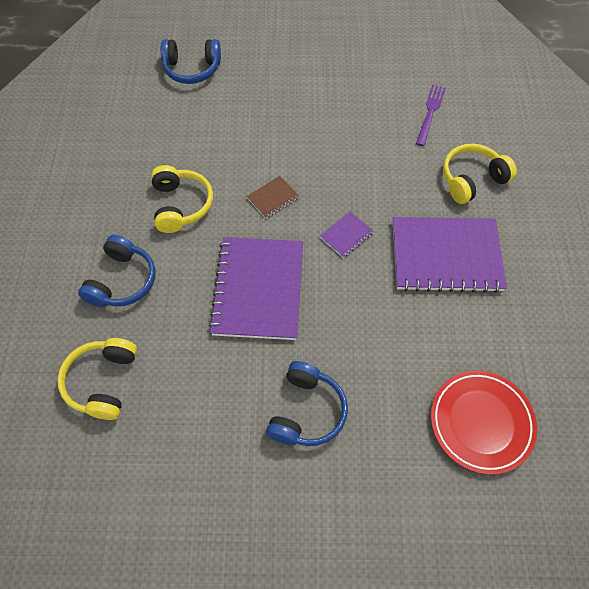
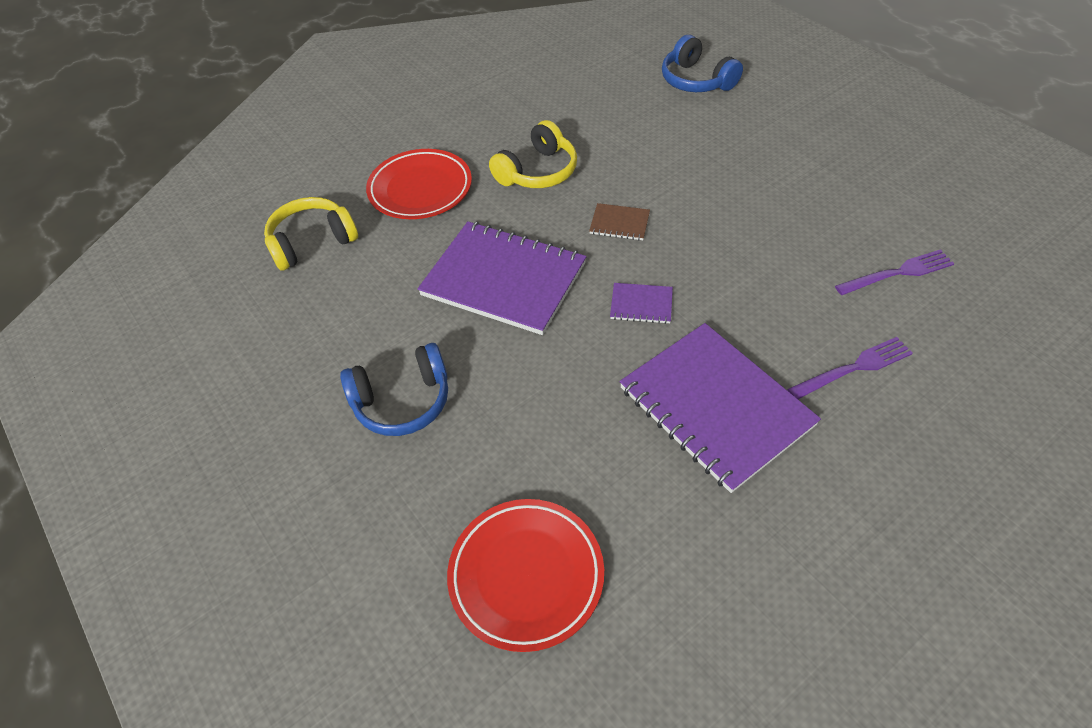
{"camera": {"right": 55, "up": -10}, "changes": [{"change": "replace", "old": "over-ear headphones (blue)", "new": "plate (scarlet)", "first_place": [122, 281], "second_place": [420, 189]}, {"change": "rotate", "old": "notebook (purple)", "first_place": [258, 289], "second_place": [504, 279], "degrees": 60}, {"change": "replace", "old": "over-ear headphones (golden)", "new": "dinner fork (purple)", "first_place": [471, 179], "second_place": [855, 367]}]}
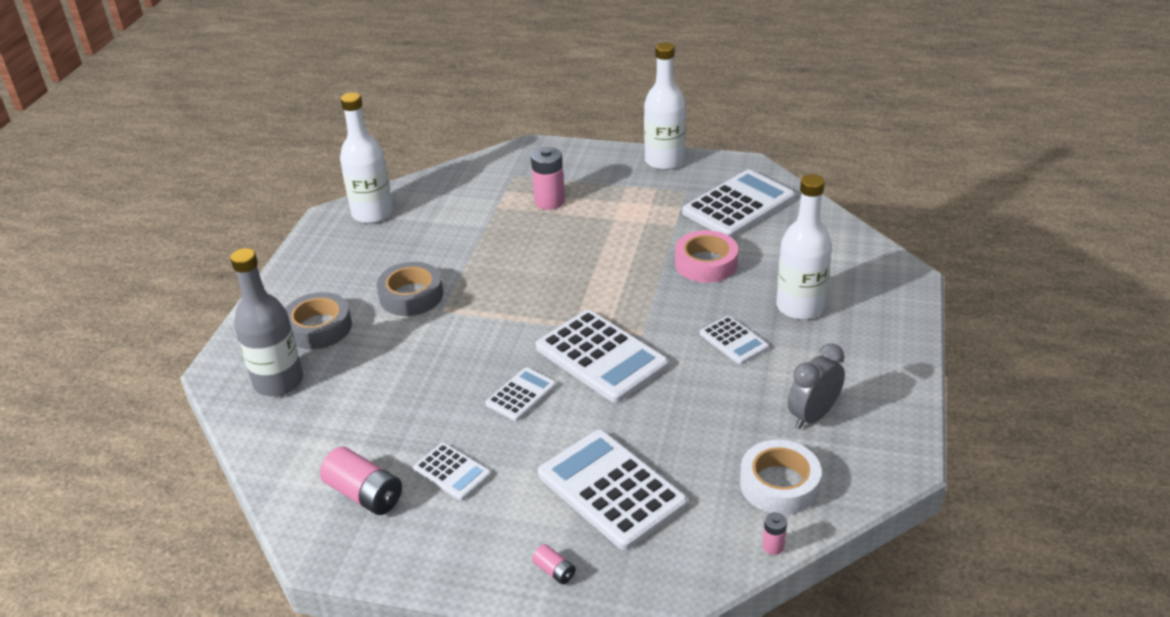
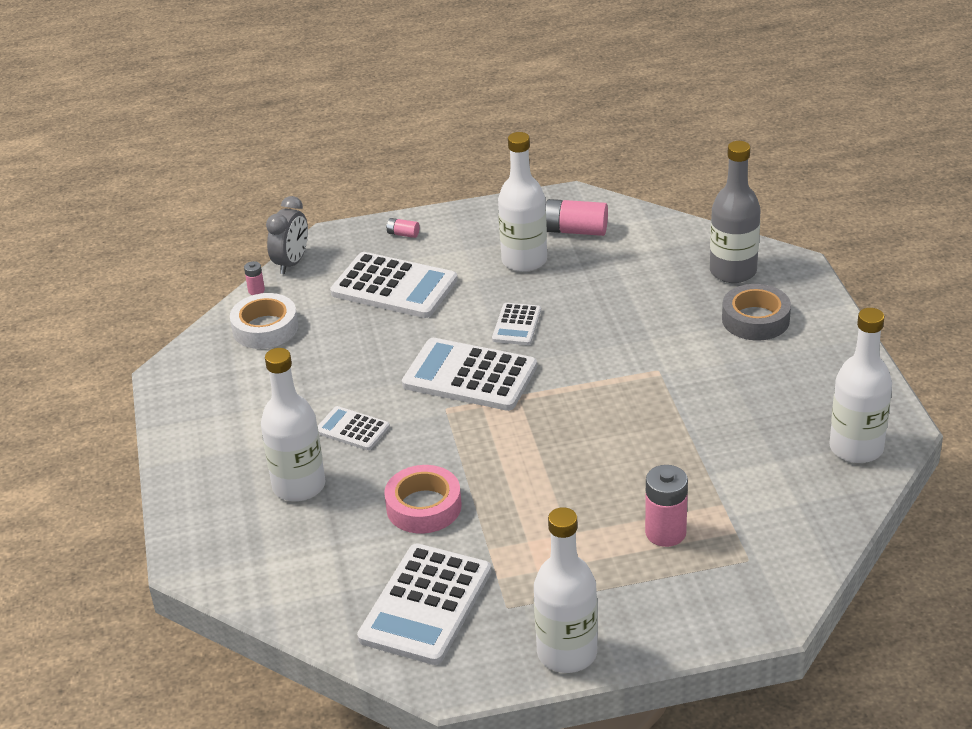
{"camera": {"right": 155, "up": 0}, "changes": [{"change": "delete", "old": "tape (gray)", "first_place": [411, 296]}, {"change": "replace", "old": "calculator (snow-white)", "new": "drink bottle (snow-white)", "first_place": [452, 472], "second_place": [524, 260]}, {"change": "move", "old": "clock (gray)", "first_place": [812, 416], "second_place": [292, 263]}]}
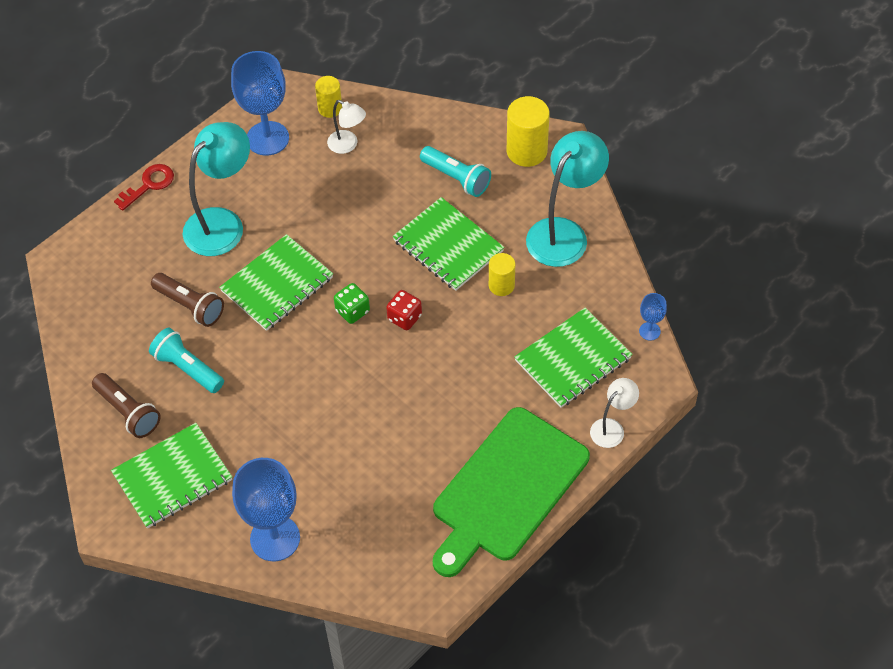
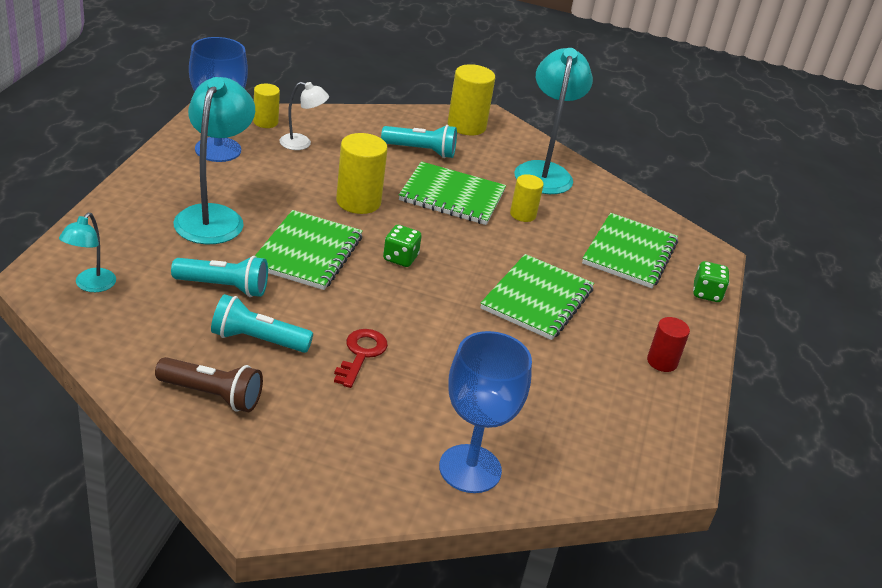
{"camera": {"right": -35, "up": -20}, "changes": [{"change": "move", "old": "notebook (leaf-green)", "first_place": [172, 477], "second_place": [537, 299]}, {"change": "move", "old": "latchkey (scarlet)", "first_place": [149, 185], "second_place": [361, 354]}, {"change": "recolor", "old": "torch (brown)", "new": "torch (turquoise)", "first_place": [190, 306], "second_place": [224, 287]}, {"change": "delete", "old": "dice (scarlet)", "first_place": [404, 318]}, {"change": "replace", "old": "cutting board (leaf-green)", "new": "solid cylinder (scarlet)", "first_place": [507, 489], "second_place": [662, 362]}, {"change": "replace", "old": "reading lamp (snow-white)", "new": "dice (leaf-green)", "first_place": [612, 428], "second_place": [706, 293]}, {"change": "delete", "old": "goblet (blue)", "first_place": [649, 331]}, {"change": "insert", "new": "reading lamp (turquoise)", "second_place": [91, 285]}, {"change": "insert", "new": "solid cylinder (golden)", "second_place": [358, 202]}]}
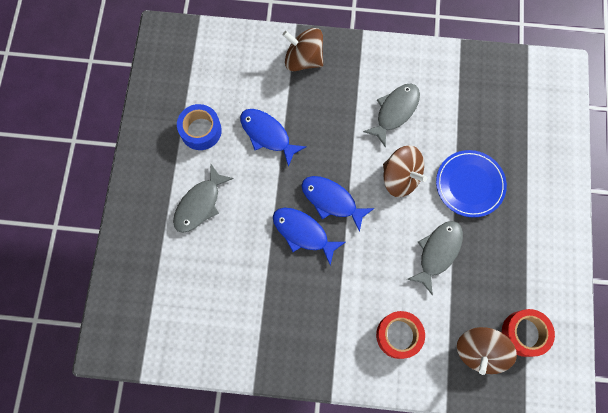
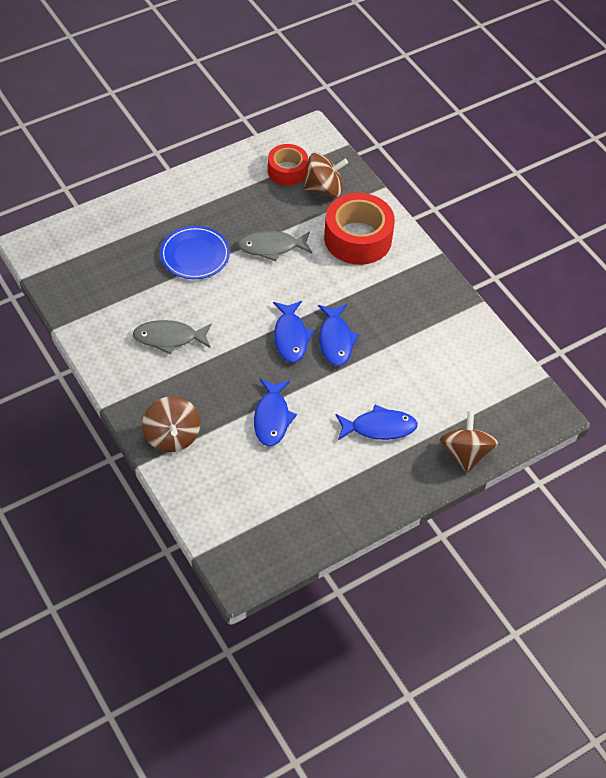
{"camera": {"right": -130, "up": -20}, "changes": [{"change": "recolor", "old": "fish (gray)", "new": "fish (blue)", "first_place": [200, 204], "second_place": [379, 427]}, {"change": "delete", "old": "tape (blue)", "first_place": [201, 130]}, {"change": "resize", "old": "tape (scarlet)", "first_place": [398, 335], "second_place": [358, 238], "factor": 1.64}, {"change": "move", "old": "spinning top (brown)", "first_place": [400, 177], "second_place": [465, 453]}]}
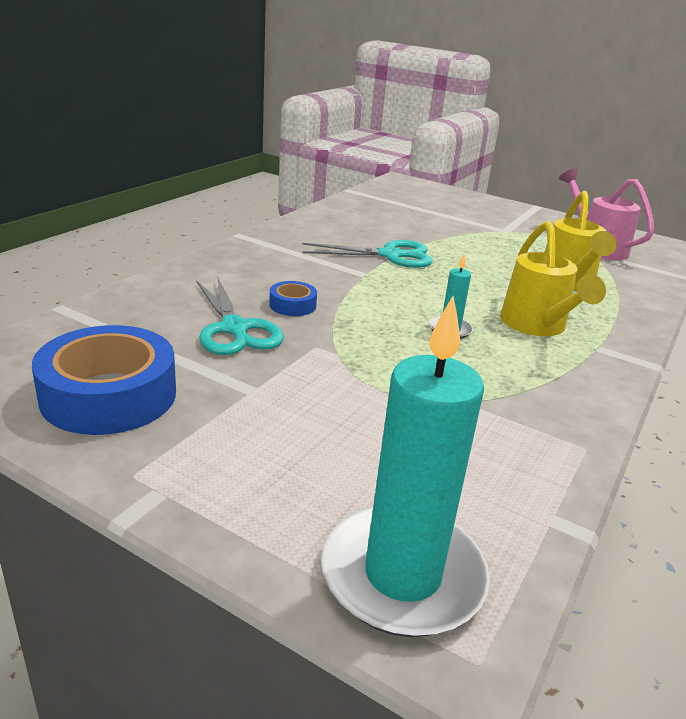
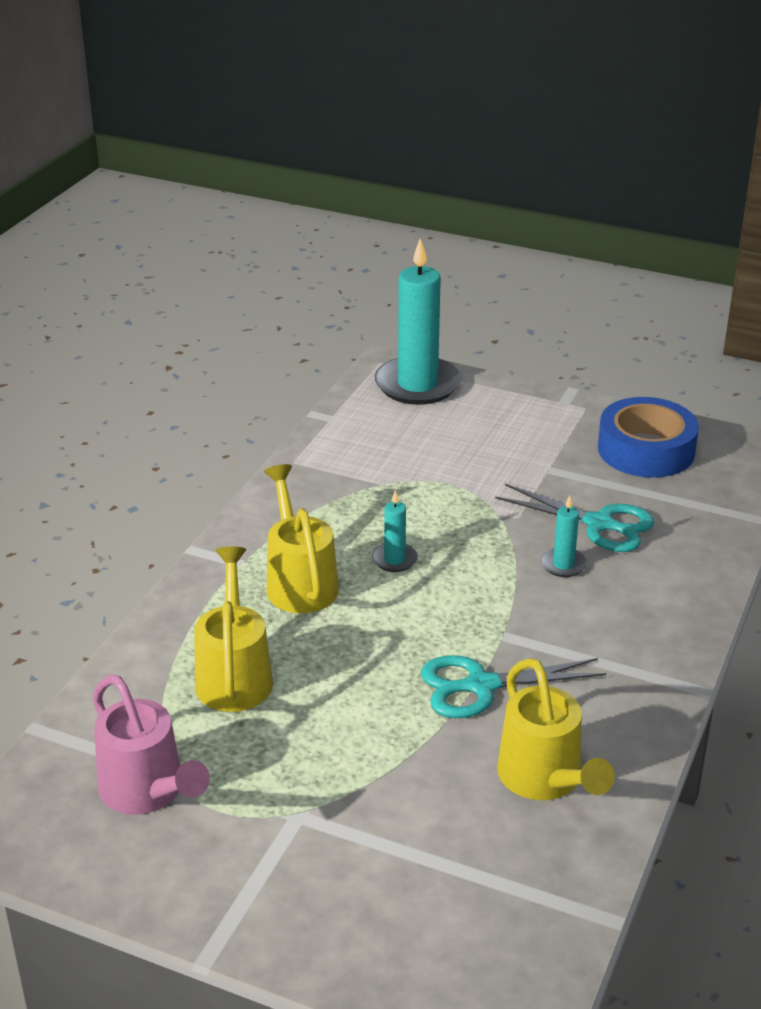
{"camera": {"right": 175, "up": 5}, "changes": [{"change": "rotate", "old": "scissors (turquoise)", "first_place": [235, 329], "second_place": [599, 524], "degrees": 150}, {"change": "replace", "old": "tape (blue)", "new": "pillar candle (turquoise)", "first_place": [292, 305], "second_place": [563, 564]}, {"change": "insert", "new": "watering pot (golden)", "second_place": [545, 780]}]}
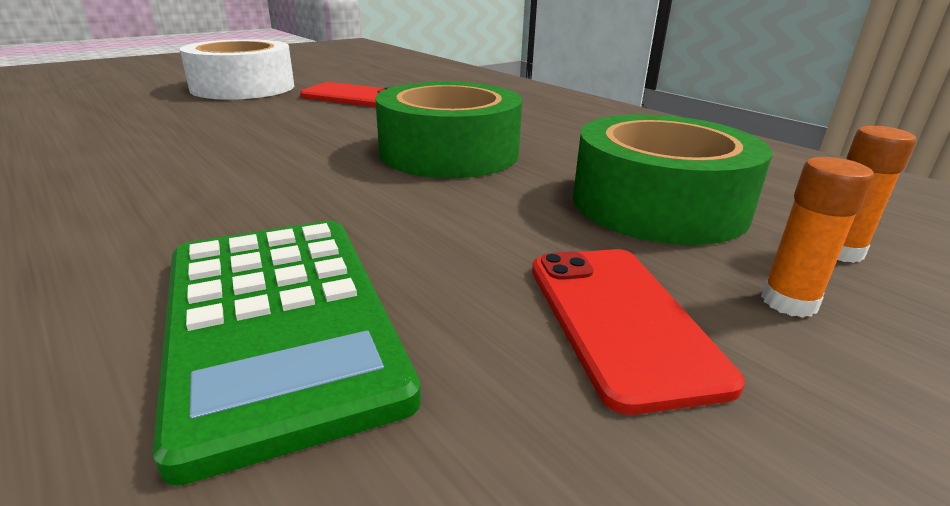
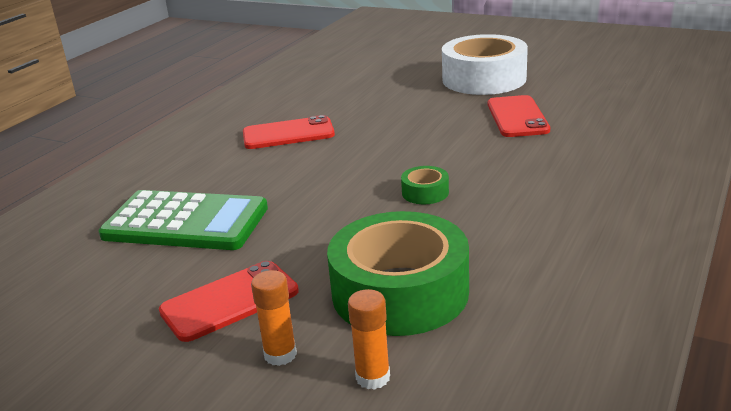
{"camera": {"right": 70, "up": 0}, "changes": [{"change": "rotate", "old": "calculator (leaf-green)", "first_place": [278, 323], "second_place": [185, 222], "degrees": -120}, {"change": "resize", "old": "tape (leaf-green)", "first_place": [449, 152], "second_place": [425, 192], "factor": 0.42}, {"change": "insert", "new": "mobile phone (scarlet)", "second_place": [288, 134]}]}
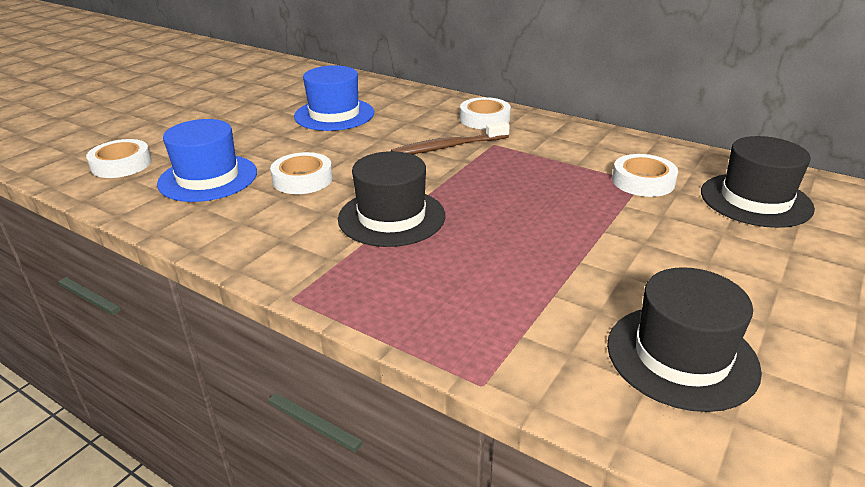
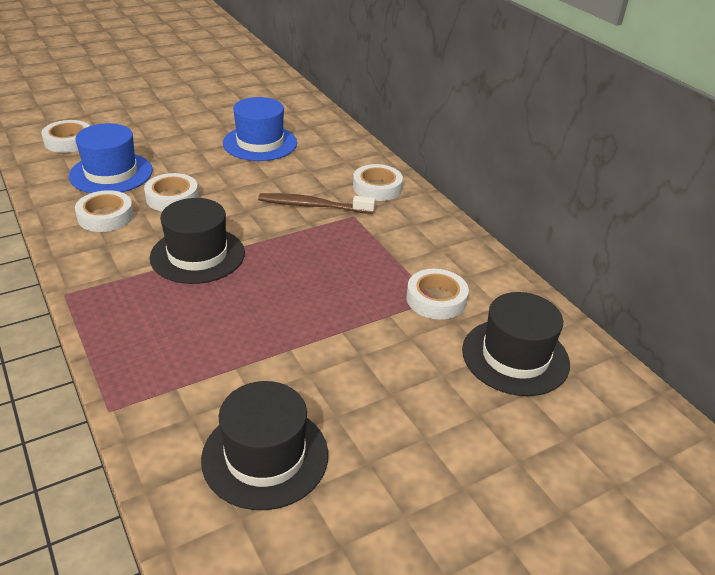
{"camera": {"right": 25, "up": 5}, "changes": [{"change": "insert", "new": "tape (snow-white)", "second_place": [105, 216]}]}
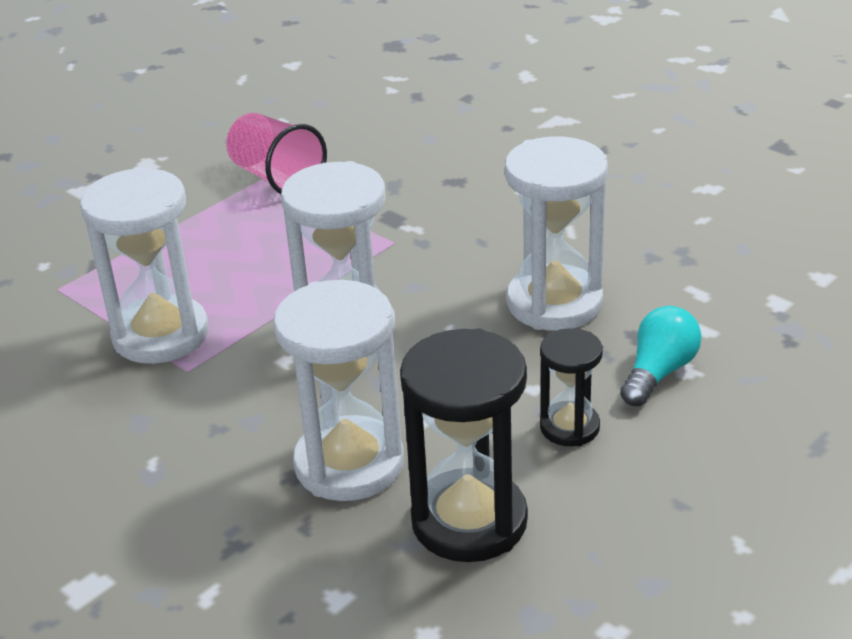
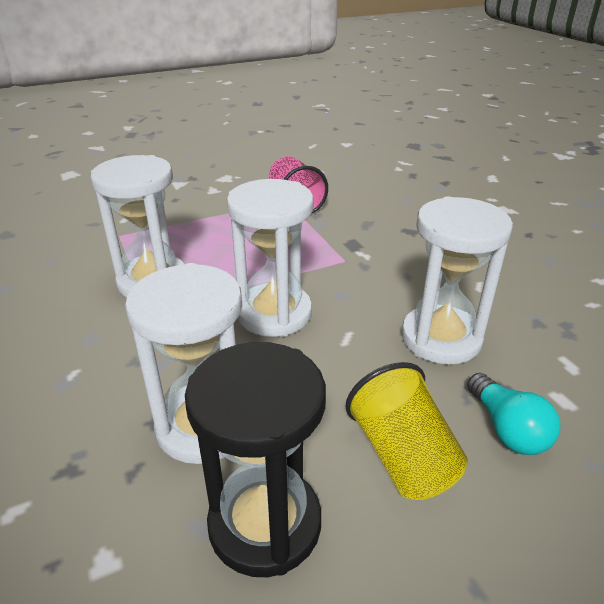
{"camera": {"right": 20, "up": 0}, "changes": [{"change": "replace", "old": "hourglass (black)", "new": "cup (golden)", "first_place": [569, 427], "second_place": [403, 456]}, {"change": "rotate", "old": "lightbulb (turquoise)", "first_place": [659, 372], "second_place": [507, 429], "degrees": 105}]}
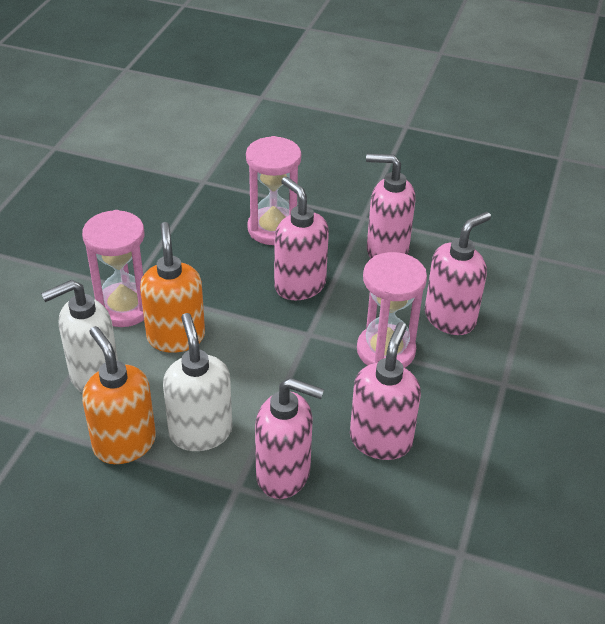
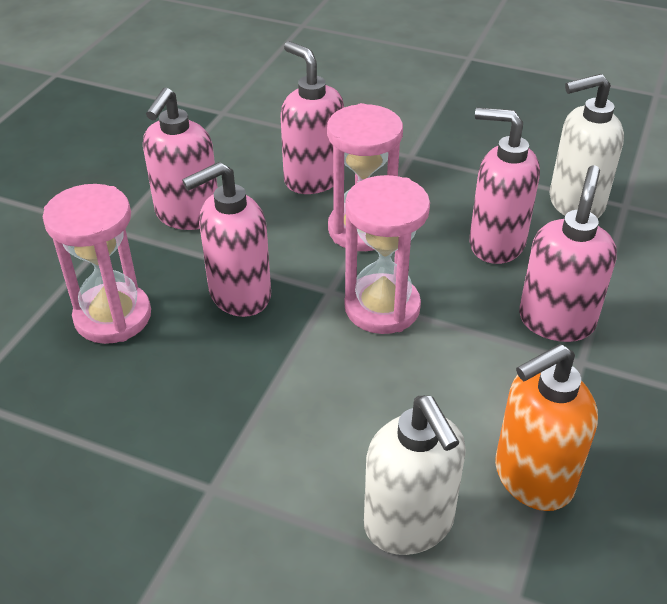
{"camera": {"right": -85, "up": 0}, "changes": [{"change": "move", "old": "hourglass (rose-pink)", "first_place": [124, 307], "second_place": [382, 307]}, {"change": "delete", "old": "pump bottle (orange-coloured)", "first_place": [176, 337]}, {"change": "move", "old": "pump bottle (snow-white)", "first_place": [200, 432], "second_place": [575, 203]}]}
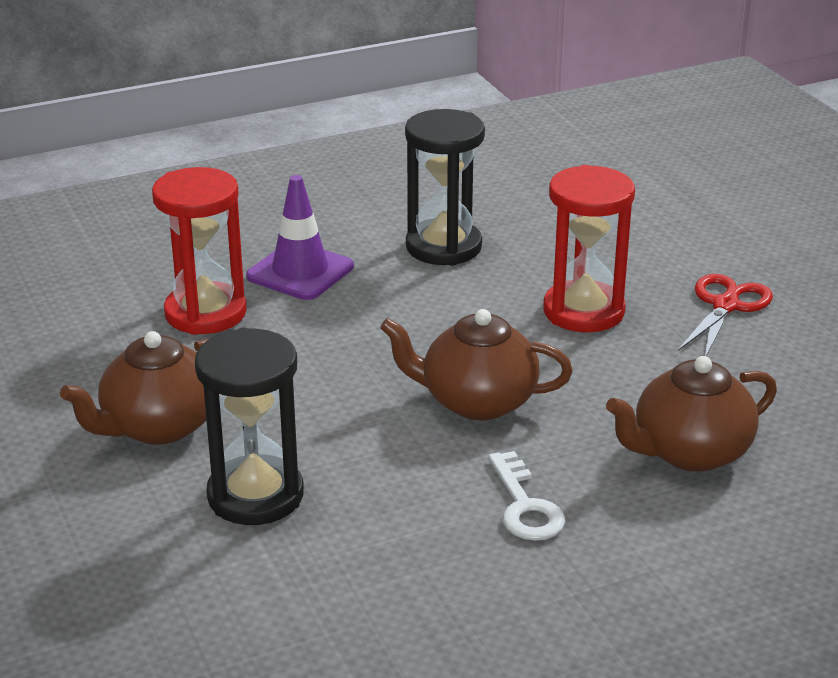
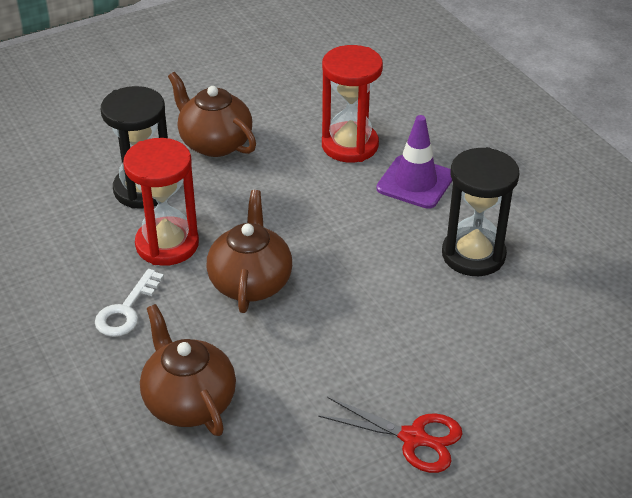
{"camera": {"right": 85, "up": 10}, "changes": [{"change": "rotate", "old": "latchkey (snow-white)", "first_place": [525, 506], "second_place": [126, 310], "degrees": -45}, {"change": "move", "old": "hourglass (scarlet)", "first_place": [583, 311], "second_place": [167, 244]}]}
